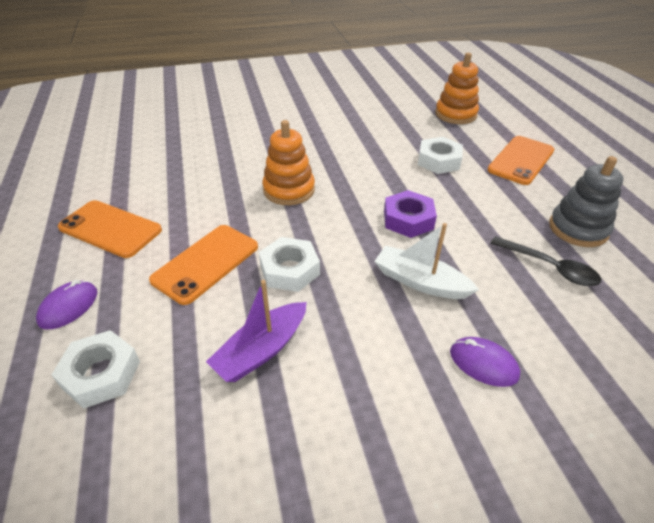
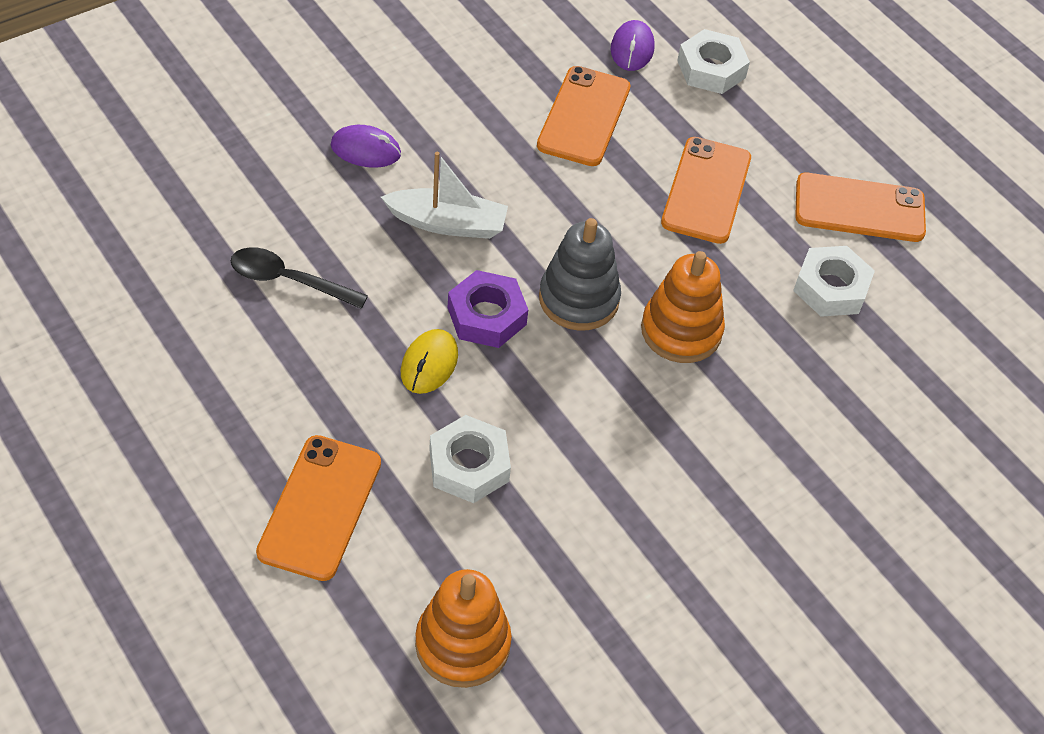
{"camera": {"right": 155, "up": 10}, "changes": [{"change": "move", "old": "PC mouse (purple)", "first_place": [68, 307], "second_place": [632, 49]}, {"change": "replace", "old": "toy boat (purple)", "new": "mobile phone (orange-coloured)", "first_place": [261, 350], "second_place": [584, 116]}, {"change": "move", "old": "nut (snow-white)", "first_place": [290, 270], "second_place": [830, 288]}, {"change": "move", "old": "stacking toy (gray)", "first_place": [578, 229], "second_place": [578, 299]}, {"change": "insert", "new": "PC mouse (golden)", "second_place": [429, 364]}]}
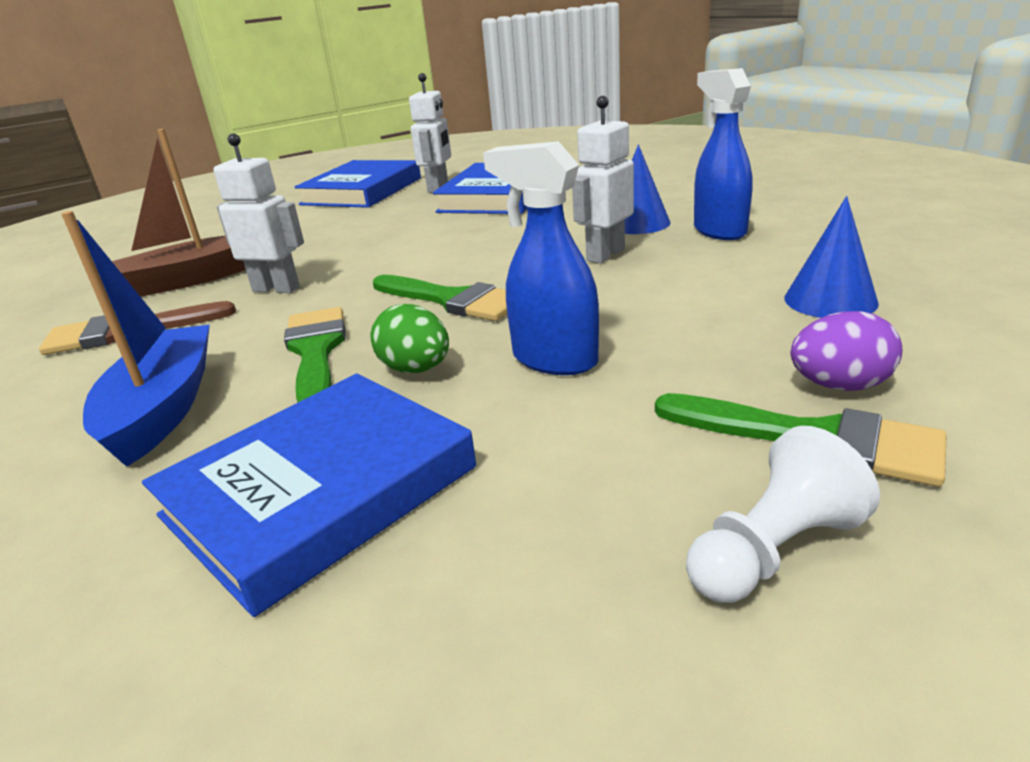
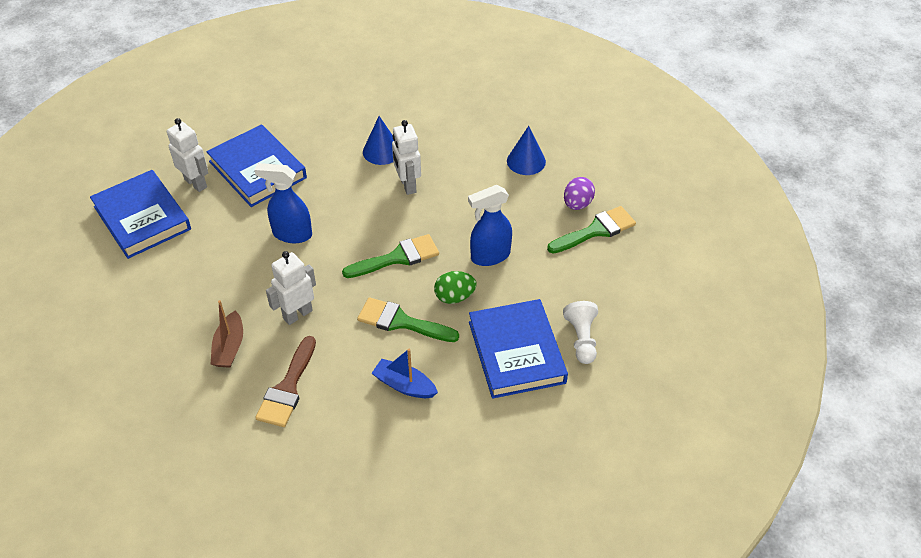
{"camera": {"right": -60, "up": 20}, "changes": [{"change": "resize", "old": "toy boat (blue)", "first_place": [164, 408], "second_place": [404, 385], "factor": 0.66}, {"change": "resize", "old": "toy boat (brown)", "first_place": [191, 279], "second_place": [229, 347], "factor": 0.66}, {"change": "move", "old": "pawn (snow-white)", "first_place": [772, 551], "second_place": [581, 339]}, {"change": "move", "old": "spray cleaner (blue)", "first_place": [719, 231], "second_place": [292, 234]}]}
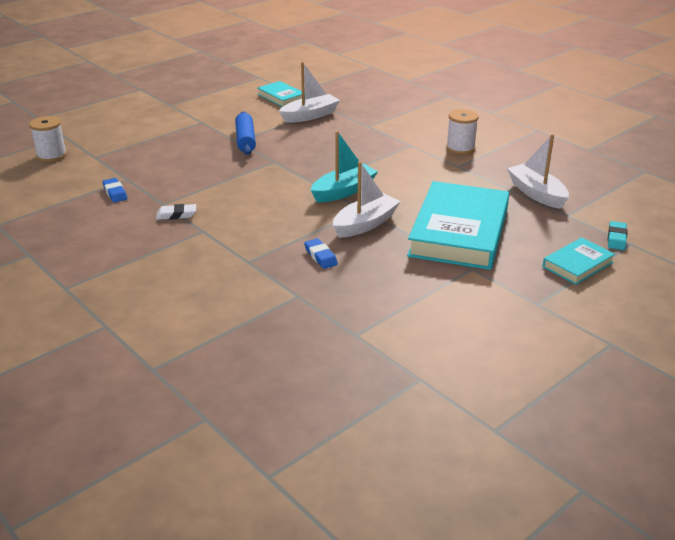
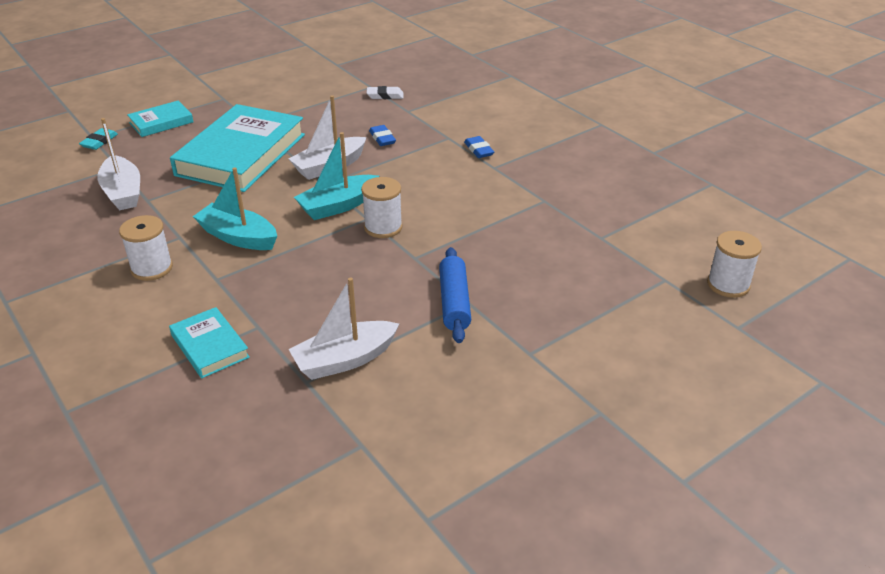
{"camera": {"right": -175, "up": 5}, "changes": [{"change": "move", "old": "eraser (blue)", "first_place": [115, 193], "second_place": [478, 150]}, {"change": "move", "old": "eraser (snow-white)", "first_place": [176, 215], "second_place": [385, 96]}, {"change": "move", "old": "hardcover (turquoise)", "first_place": [281, 97], "second_place": [210, 346]}, {"change": "insert", "new": "toy boat (turquoise)", "second_place": [238, 237]}, {"change": "insert", "new": "spool (snow-white)", "second_place": [383, 227]}]}
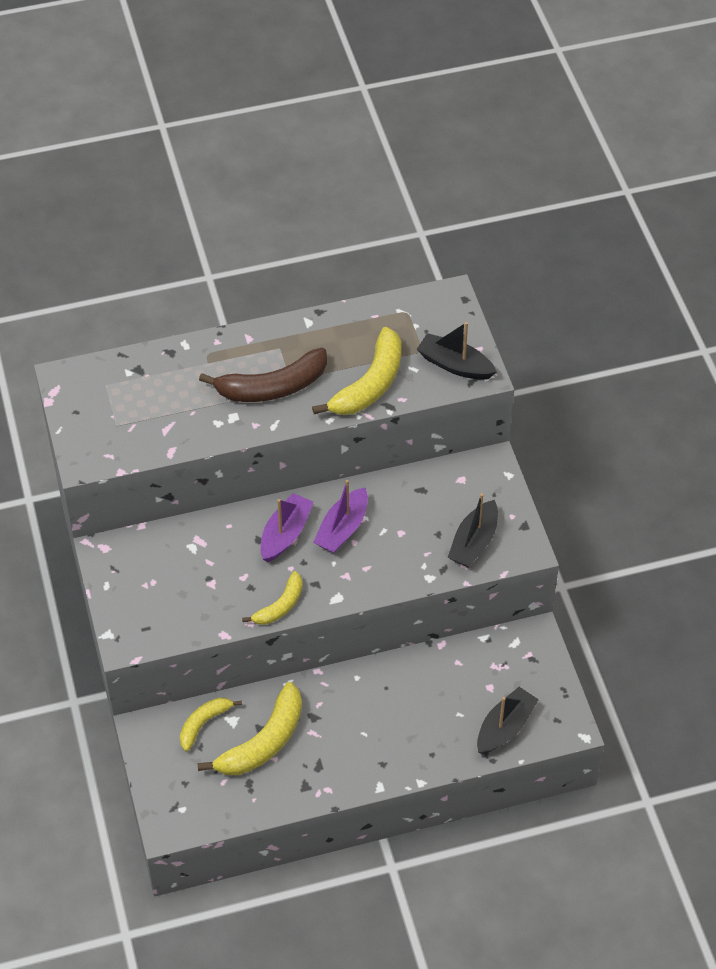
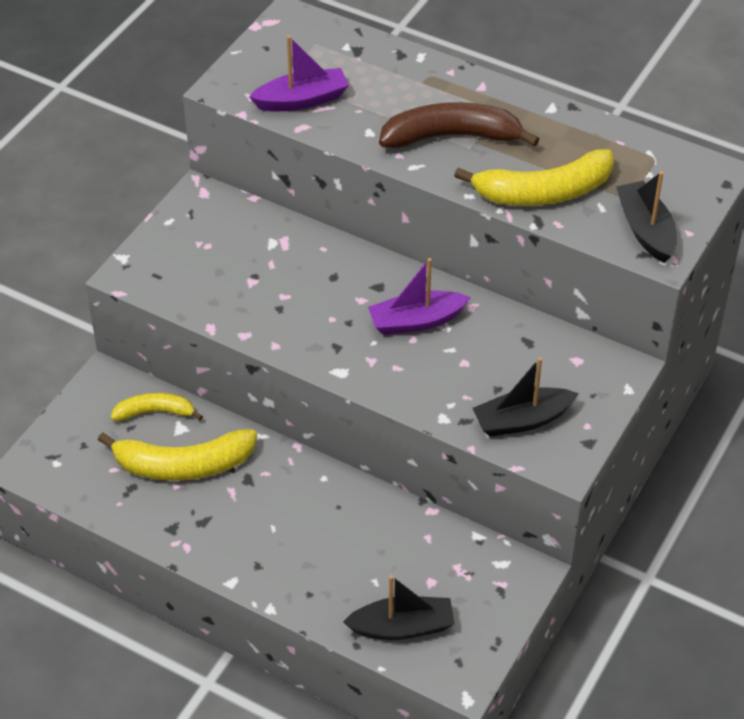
{"camera": {"right": 45, "up": -5}, "changes": [{"change": "rotate", "old": "banana (brown)", "first_place": [272, 387], "second_place": [452, 137], "degrees": 150}, {"change": "delete", "old": "banana (golden)", "first_place": [280, 606]}, {"change": "move", "old": "toy boat (purple)", "first_place": [285, 534], "second_place": [302, 100]}]}
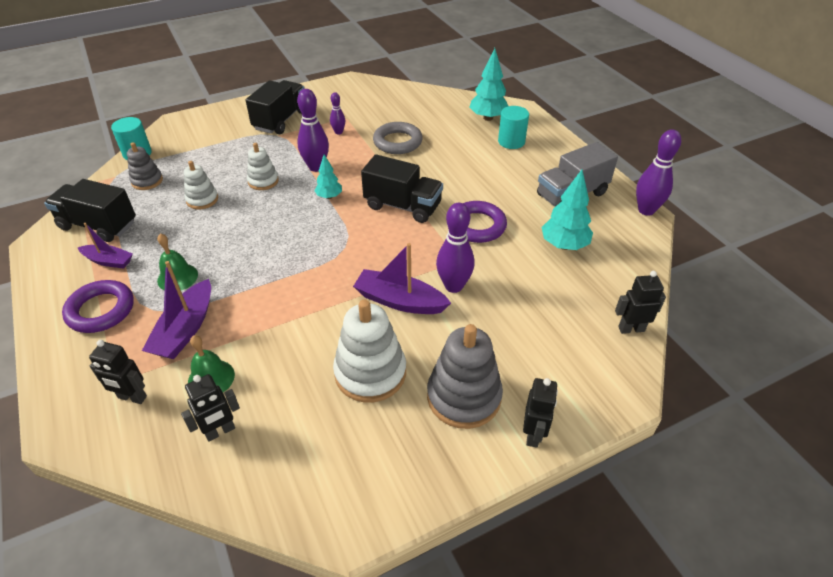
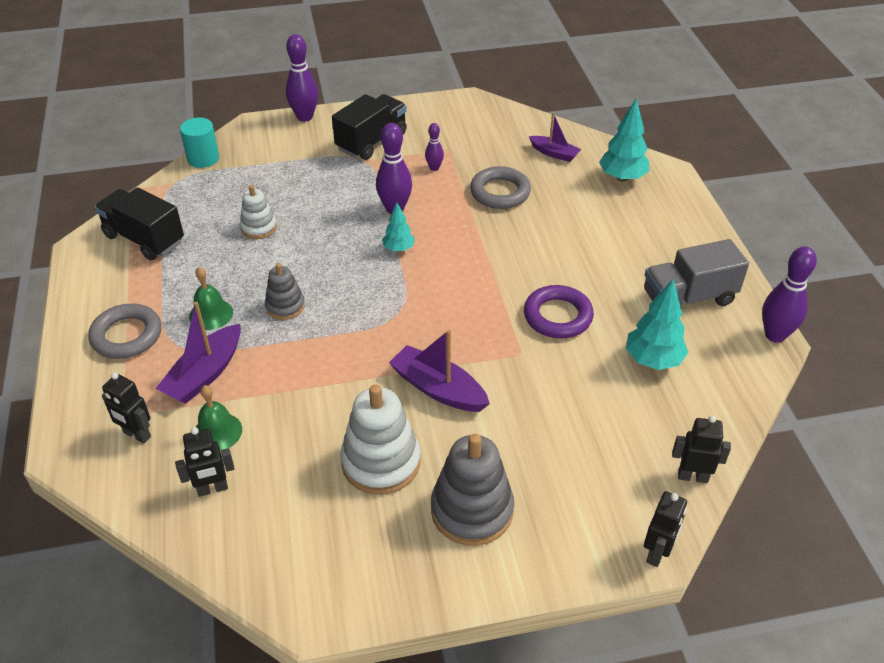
{"camera": {"right": 15, "up": 0}, "changes": [{"change": "recolor", "old": "ring (purple)", "new": "ring (gray)", "first_place": [101, 310], "second_place": [127, 336]}, {"change": "move", "old": "toy boat (purple)", "first_place": [108, 261], "second_place": [554, 153]}, {"change": "move", "old": "stacking toy (gray)", "first_place": [147, 181], "second_place": [285, 306]}, {"change": "delete", "old": "stacking toy (snow-white)", "first_place": [263, 181]}, {"change": "delete", "old": "toy truck (black)", "first_place": [403, 206]}, {"change": "move", "old": "bowling pin (purple)", "first_place": [453, 286], "second_place": [305, 117]}, {"change": "delete", "old": "solid cylinder (turquoise)", "first_place": [511, 141]}, {"change": "move", "old": "robot (black)", "first_place": [533, 434], "second_place": [657, 553]}]}
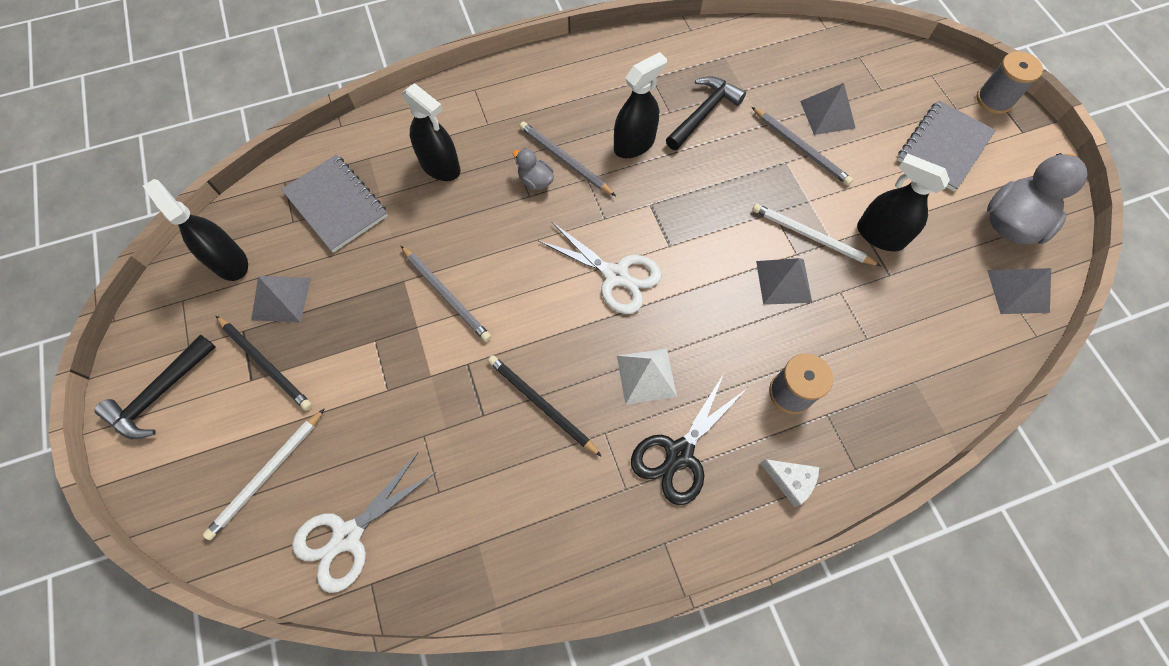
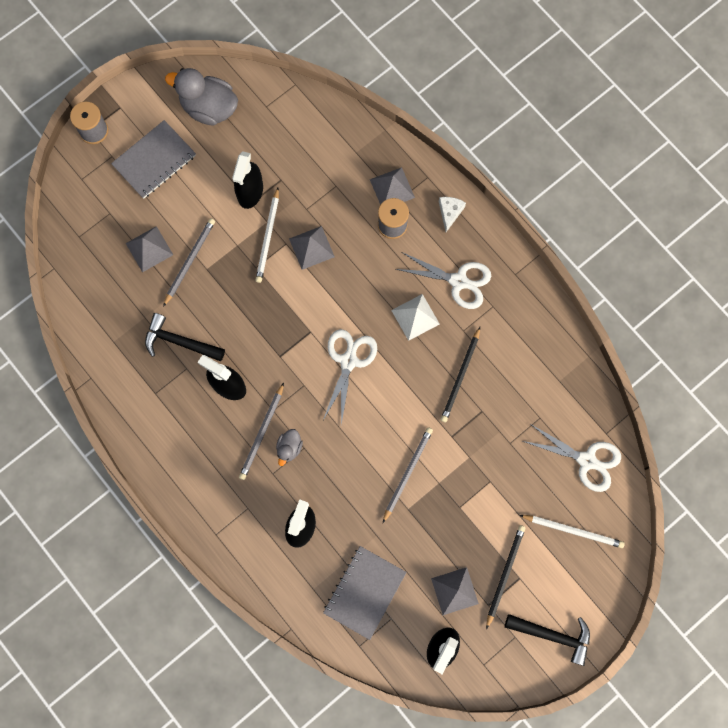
{"camera": {"right": -110, "up": 10}, "changes": [{"change": "recolor", "old": "scissors (black)", "new": "scissors (snow-white)", "first_place": [679, 453], "second_place": [458, 281]}, {"change": "rotate", "old": "notebook (gray)", "first_place": [943, 147], "second_place": [154, 160], "degrees": -60}, {"change": "move", "old": "pyramid (gray)", "first_place": [1018, 291], "second_place": [392, 188]}]}
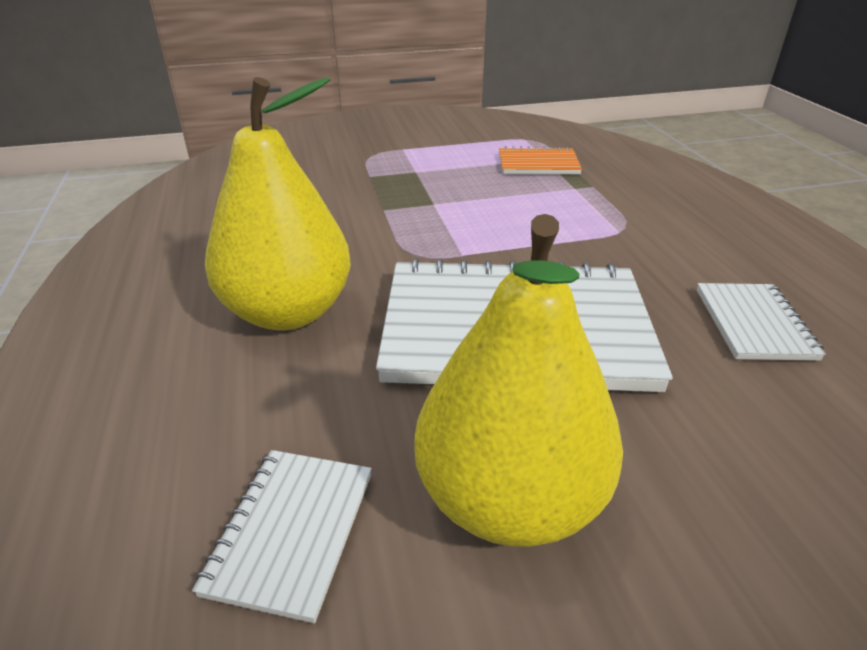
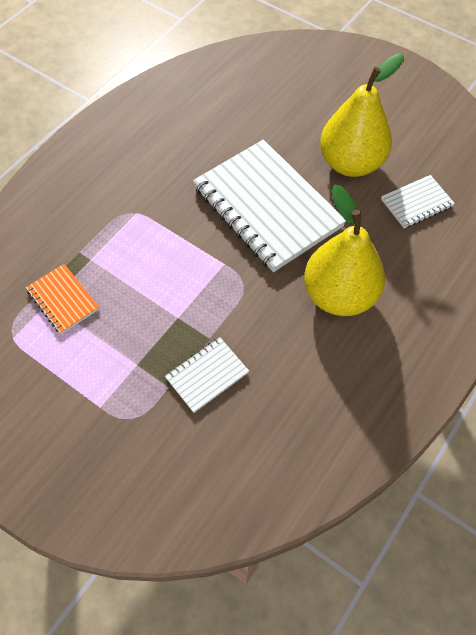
{"camera": {"right": -130, "up": 25}, "changes": [{"change": "move", "old": "notebook (snow-white)", "first_place": [753, 324], "second_place": [207, 375]}]}
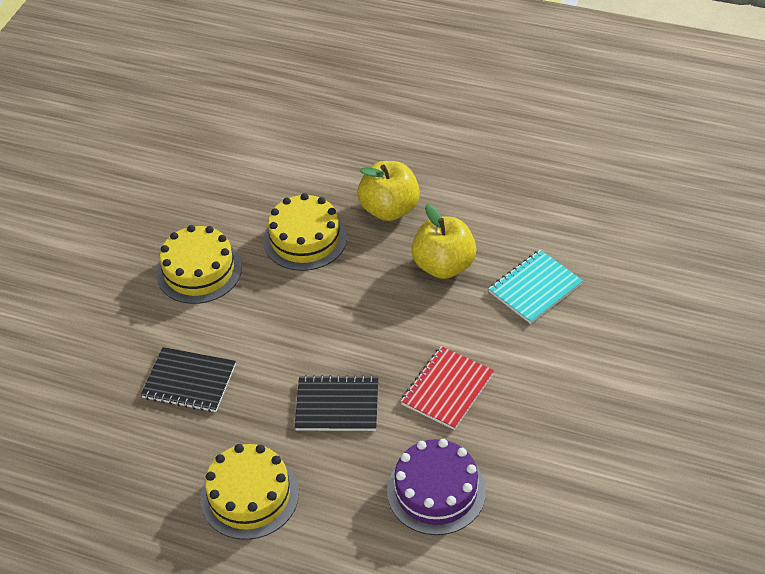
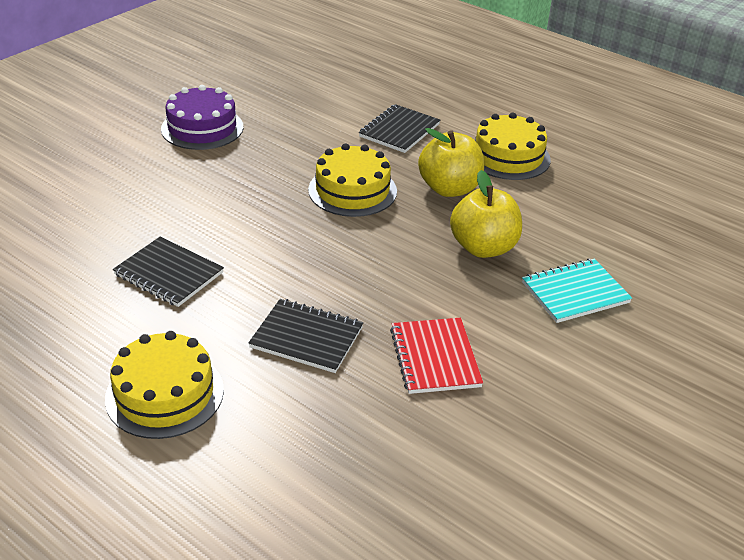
{"camera": {"right": 15, "up": -10}, "changes": [{"change": "move", "old": "cake (golden)", "first_place": [199, 271], "second_place": [508, 156]}, {"change": "move", "old": "cake (purple)", "first_place": [436, 491], "second_place": [202, 128]}, {"change": "rotate", "old": "notebook (scarlet)", "first_place": [447, 389], "second_place": [434, 357], "degrees": -60}, {"change": "insert", "new": "notebook (black)", "second_place": [399, 130]}]}
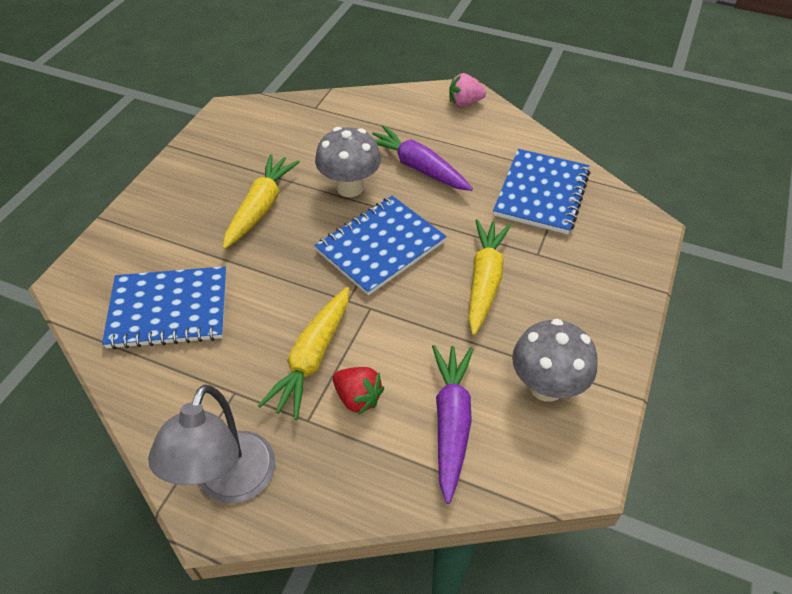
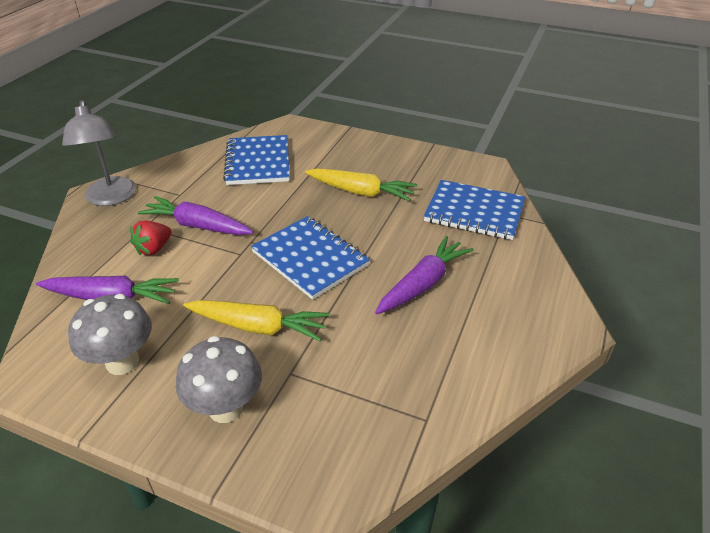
{"camera": {"right": 90, "up": -10}, "changes": [{"change": "rotate", "old": "reading lamp (gray)", "first_place": [230, 483], "second_place": [111, 198], "degrees": -120}, {"change": "recolor", "old": "carrot (golden)", "new": "carrot (purple)", "first_place": [312, 358], "second_place": [197, 226]}, {"change": "move", "old": "mushroom (gray)", "first_place": [350, 187], "second_place": [226, 408]}, {"change": "delete", "old": "strawberry (rose-pink)", "first_place": [464, 102]}, {"change": "move", "old": "notebook (blue)", "first_place": [541, 193], "second_place": [474, 212]}]}
